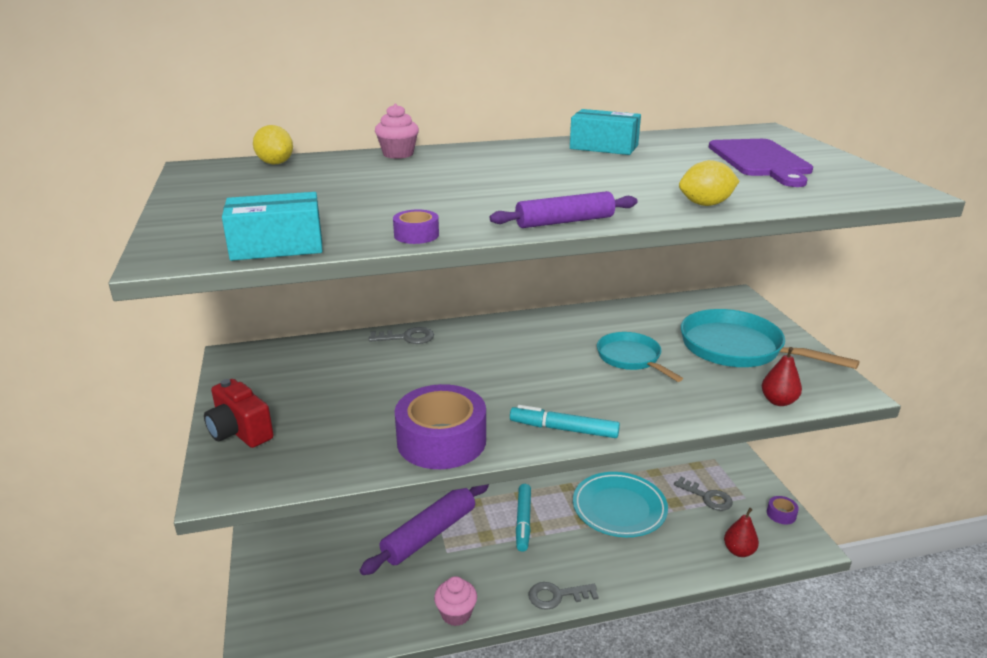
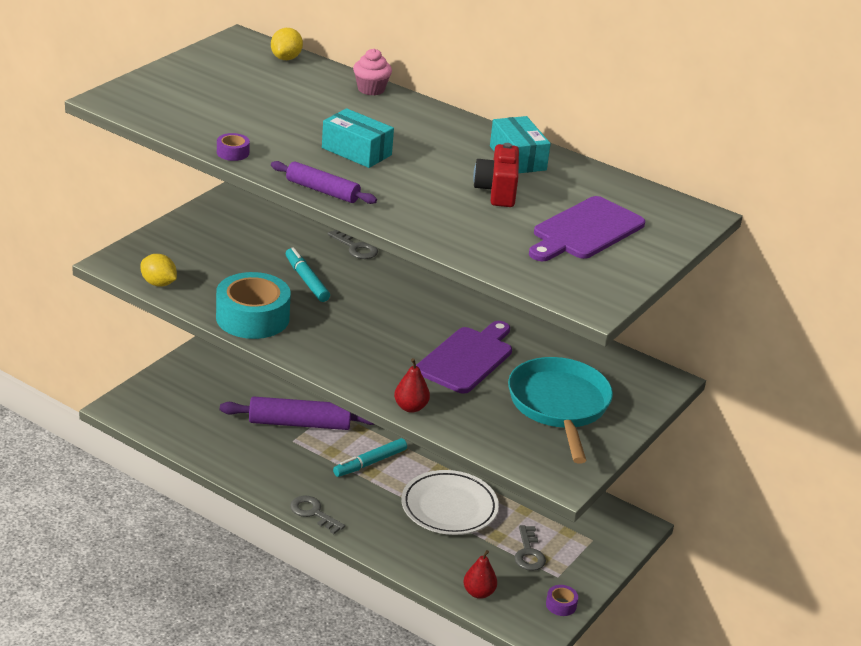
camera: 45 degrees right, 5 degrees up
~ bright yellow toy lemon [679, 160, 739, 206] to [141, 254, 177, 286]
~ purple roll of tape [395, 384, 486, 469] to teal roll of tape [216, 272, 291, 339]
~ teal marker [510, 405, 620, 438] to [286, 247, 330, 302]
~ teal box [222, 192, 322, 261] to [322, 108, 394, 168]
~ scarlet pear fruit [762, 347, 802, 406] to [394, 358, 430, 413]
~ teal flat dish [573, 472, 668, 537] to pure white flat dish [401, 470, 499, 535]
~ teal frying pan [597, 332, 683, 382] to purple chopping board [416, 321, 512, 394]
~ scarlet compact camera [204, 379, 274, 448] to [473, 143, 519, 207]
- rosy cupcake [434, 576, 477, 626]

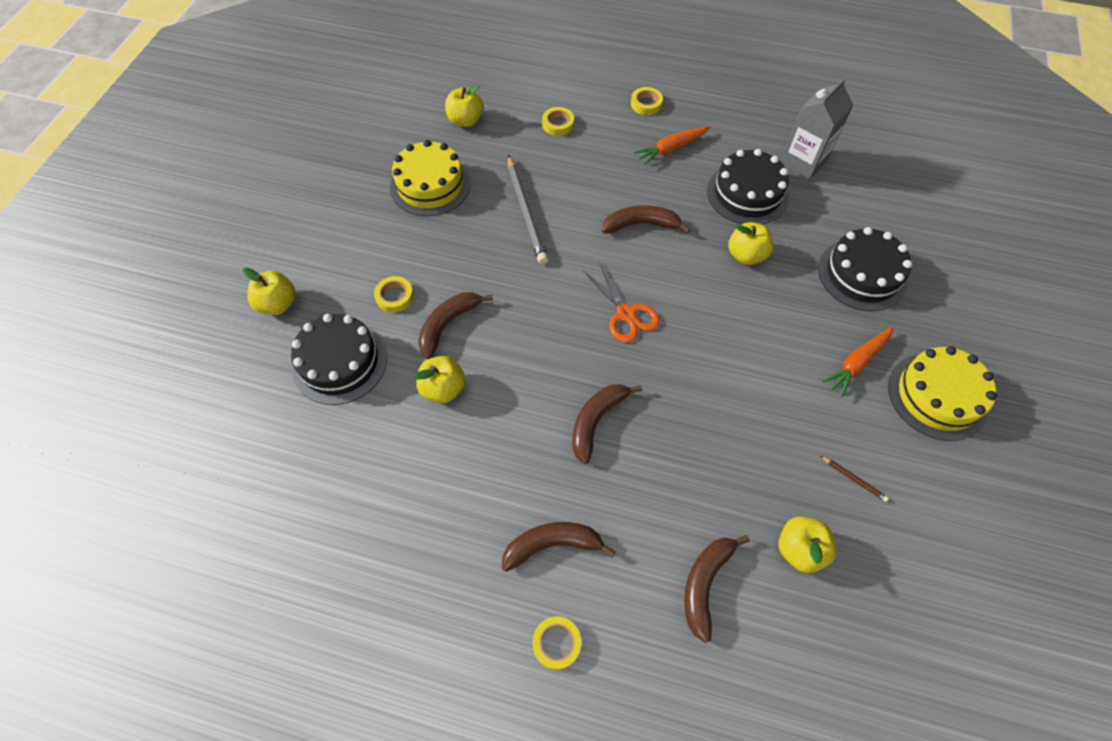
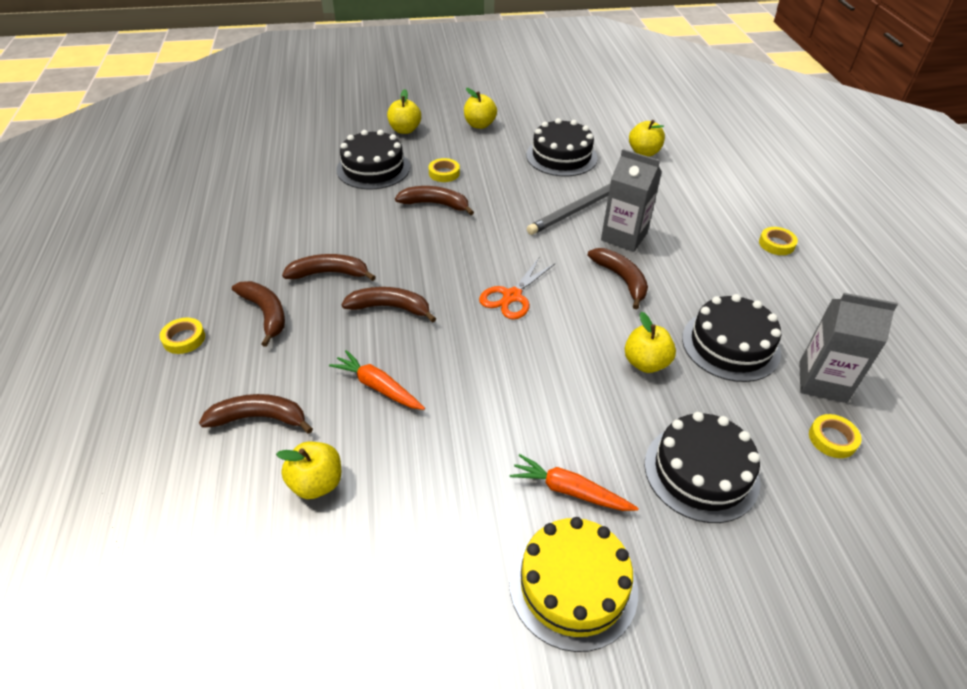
camera: 65 degrees right, 15 degrees down
+ dark brown toy banana [282, 254, 376, 281]
~ orange-coloured root vegetable [634, 126, 710, 165] to [329, 350, 425, 410]
~ bright yellow toy apple [414, 356, 466, 403] to [464, 88, 497, 129]
~ bright yellow cake [390, 140, 471, 216] to ebony cake [526, 118, 598, 177]
+ ash-grey carton [601, 149, 662, 252]
~ bright yellow roll of tape [542, 107, 574, 136] to [809, 414, 861, 458]
- dark brown wooden pencil [820, 456, 889, 502]

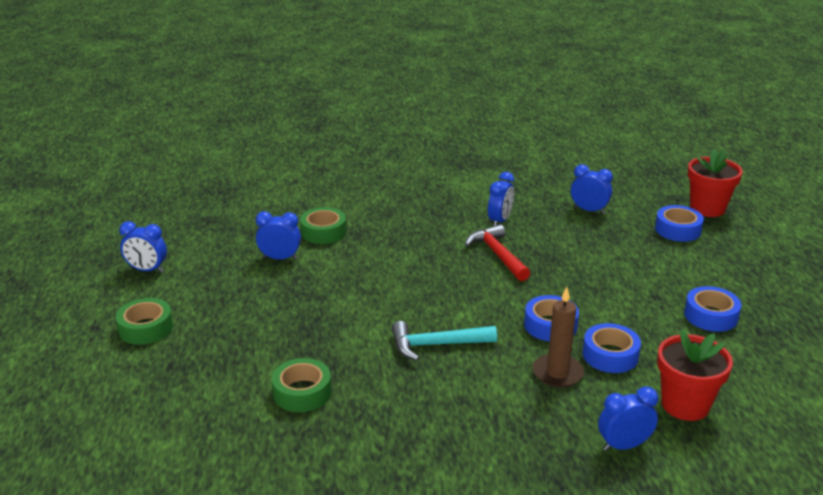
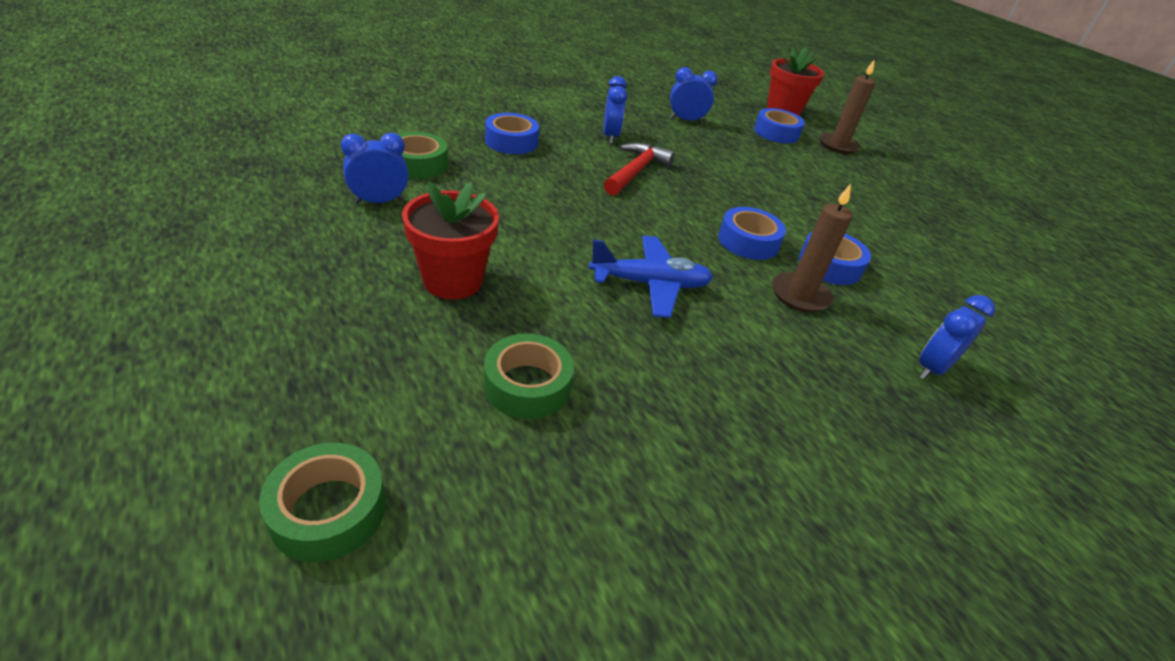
camera: 30 degrees left, 10 degrees up
~ emerald roll of tape [116, 298, 173, 345] to [259, 443, 386, 562]
~ scarlet potted plant [657, 329, 733, 421] to [402, 181, 499, 299]
~ royal blue roll of tape [684, 286, 741, 332] to [485, 113, 539, 154]
~ teal hammer [392, 321, 497, 361] to royal blue toy plane [589, 236, 713, 318]
~ scarlet hammer [465, 224, 530, 281] = [604, 142, 675, 195] 75 degrees clockwise
+ dark brown wax candle [819, 59, 875, 154]
- royal blue bedside clock [119, 221, 167, 272]

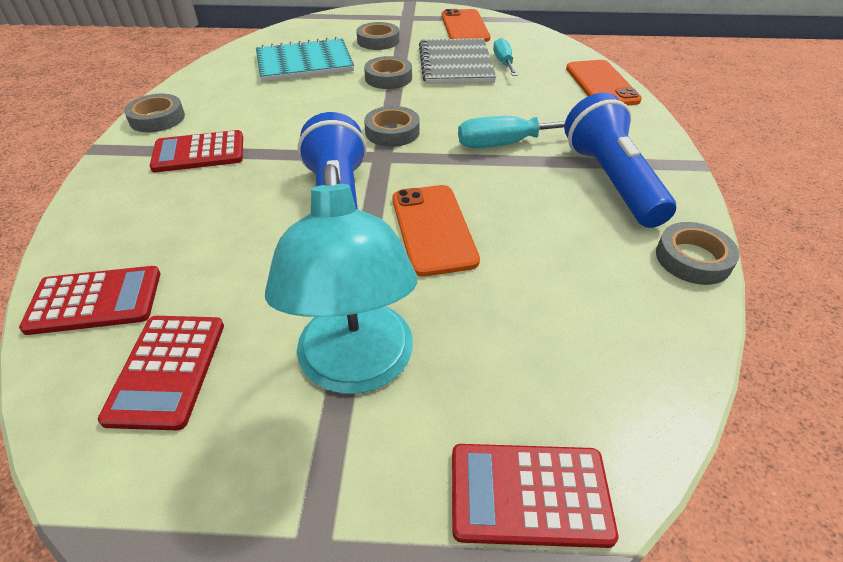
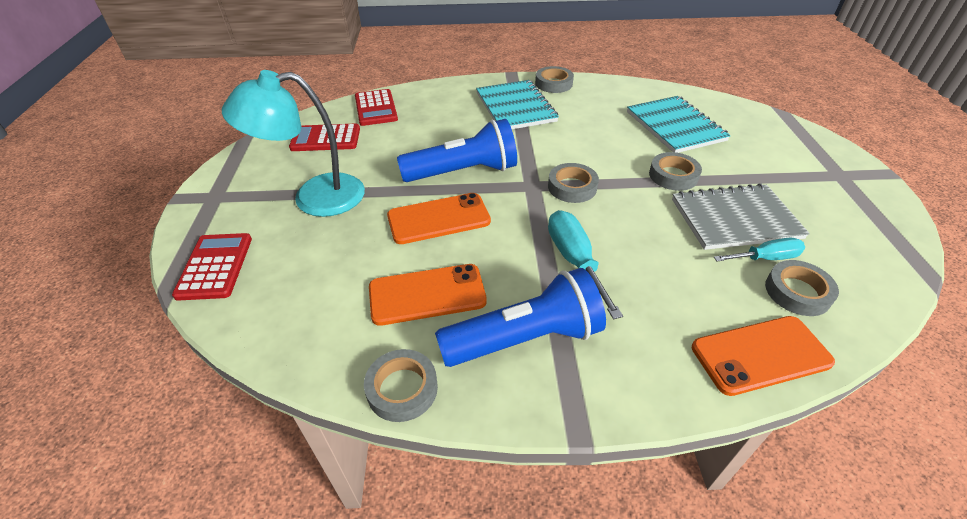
camera: 85 degrees right, 0 degrees up
~ orange-coloured smartphone [442, 9, 490, 42] to [369, 264, 487, 326]
~ scarlet adding machine [150, 130, 243, 172] to teal notepad [476, 80, 559, 129]
~ ash-grey roll of tape [356, 22, 399, 50] to [765, 260, 839, 316]

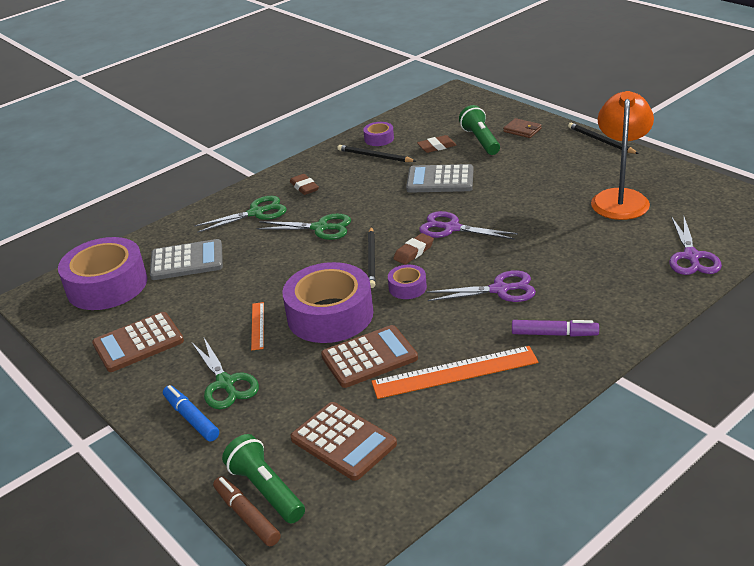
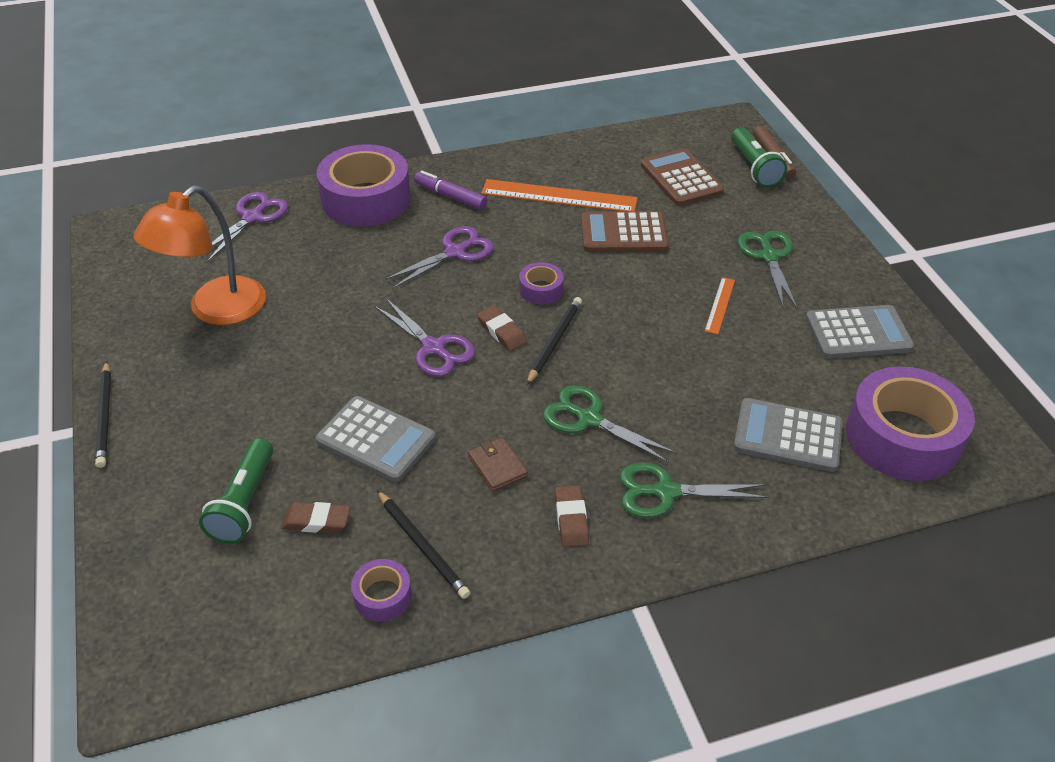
camera: 160 degrees left, 10 degrees up
~ purple roll of tape [282, 262, 373, 343] to [317, 144, 411, 227]
~ purple pair of scissors [426, 270, 536, 302] = [384, 226, 494, 288] 120 degrees clockwise
~ dark brown billfold [503, 118, 542, 138] to [468, 437, 528, 492]
~ dark brown gum eraser [393, 233, 434, 265] = [477, 306, 527, 351] 75 degrees clockwise
~ dark brown adding machine [92, 312, 184, 372] to ash-grey adding machine [806, 305, 914, 359]
- royal blue marker [163, 385, 219, 441]

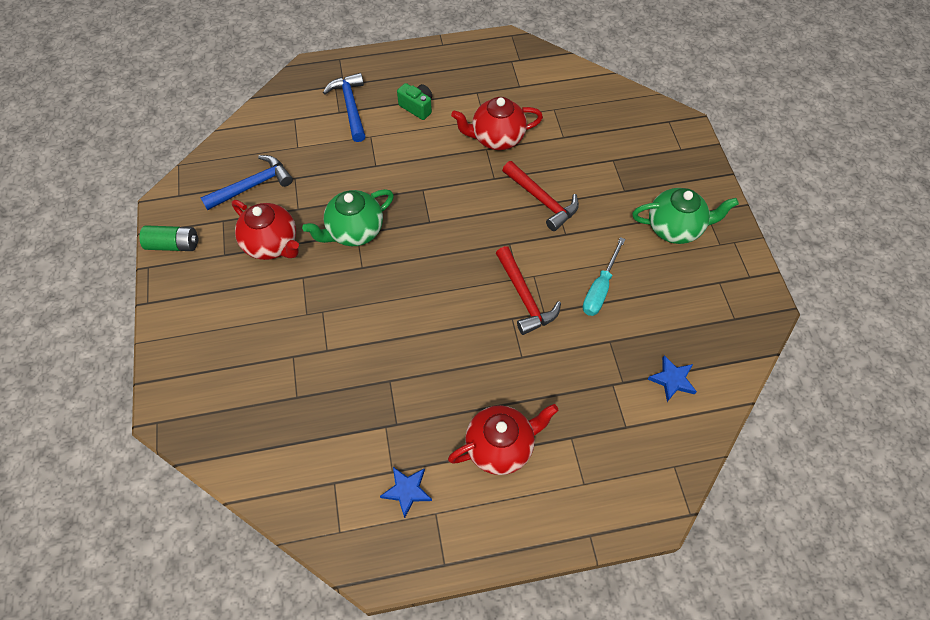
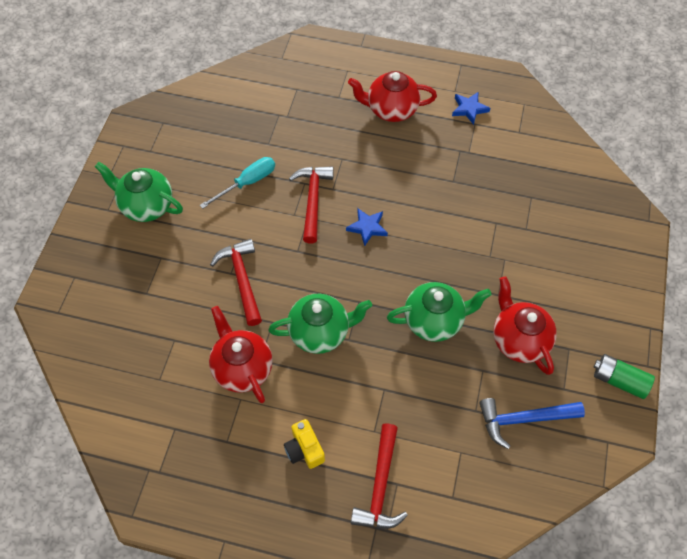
camera: 155 degrees left, 0 degrees up
~ scarlet china teapot [451, 97, 543, 150] = [209, 306, 273, 403] 135 degrees counterclockwise
+ emerald china teapot [268, 294, 372, 354]
~ emerald compact camera [397, 83, 432, 120] to bright yellow compact camera [284, 419, 325, 469]
~ royal blue star shape [648, 355, 697, 402] to [346, 208, 388, 246]
~ royal blue hammer [323, 73, 366, 142] to scarlet hammer [351, 423, 408, 529]

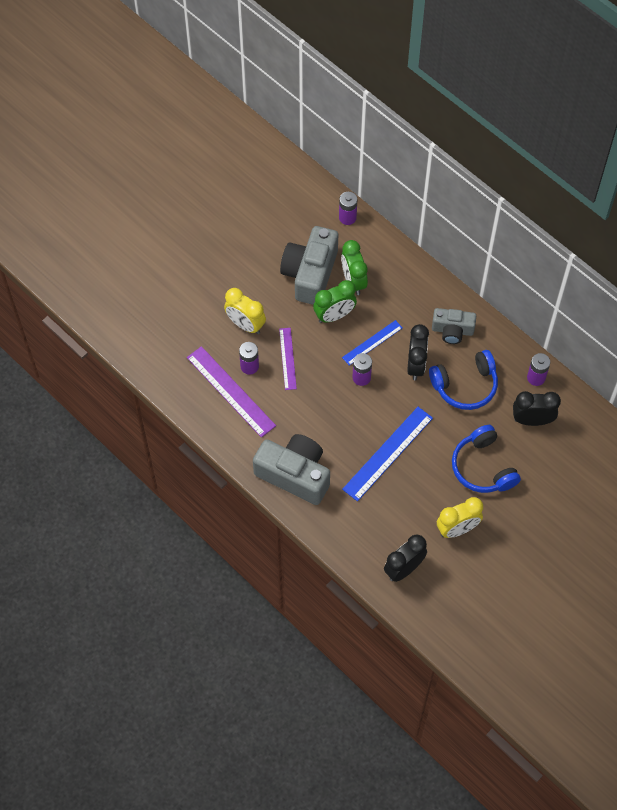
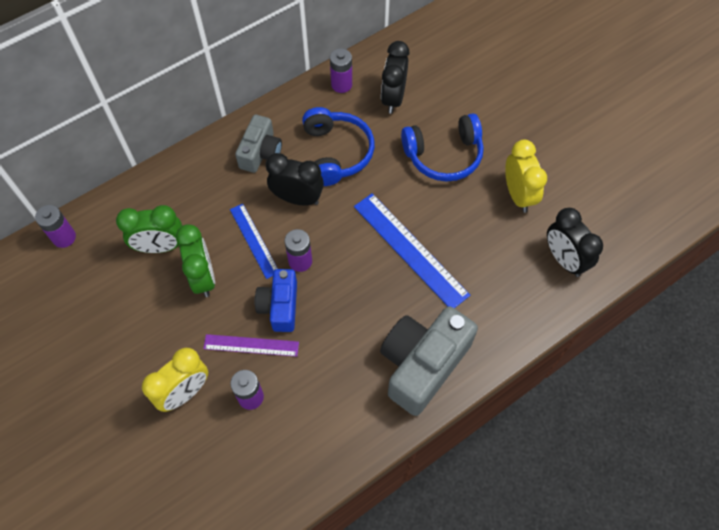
camera: 80 degrees left, 0 degrees up
+ royal blue compact camera [255, 269, 297, 332]
- purple ruler [187, 346, 276, 438]
- ash-grey compact camera [280, 226, 338, 305]

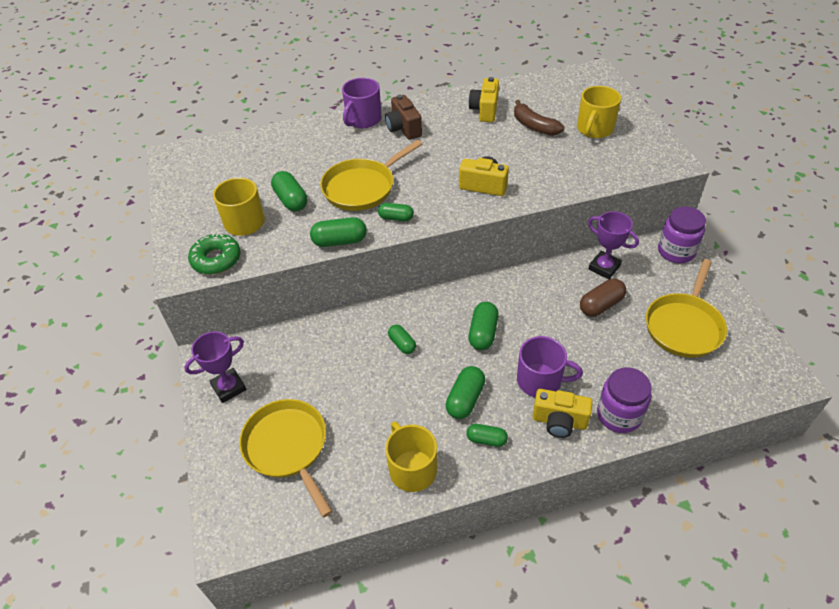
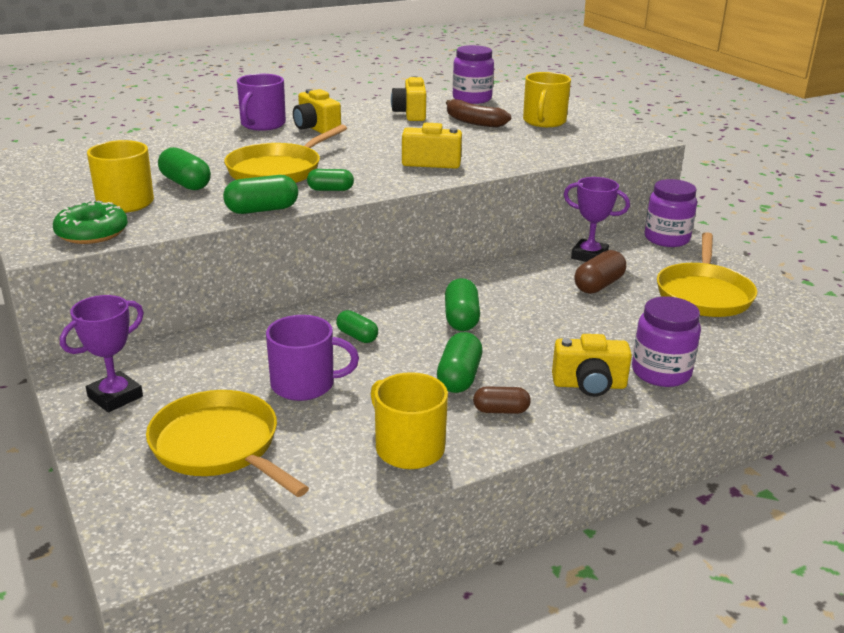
camera: 15 degrees left, 20 degrees down
~ purple coffee mug [517, 336, 583, 397] to [266, 315, 359, 401]
~ dark brown compact camera [385, 95, 422, 140] to bright yellow compact camera [293, 89, 341, 134]
+ purple jar [453, 45, 494, 104]
~ emerald pill shape [467, 424, 508, 447] to dark brown pill shape [473, 386, 531, 414]

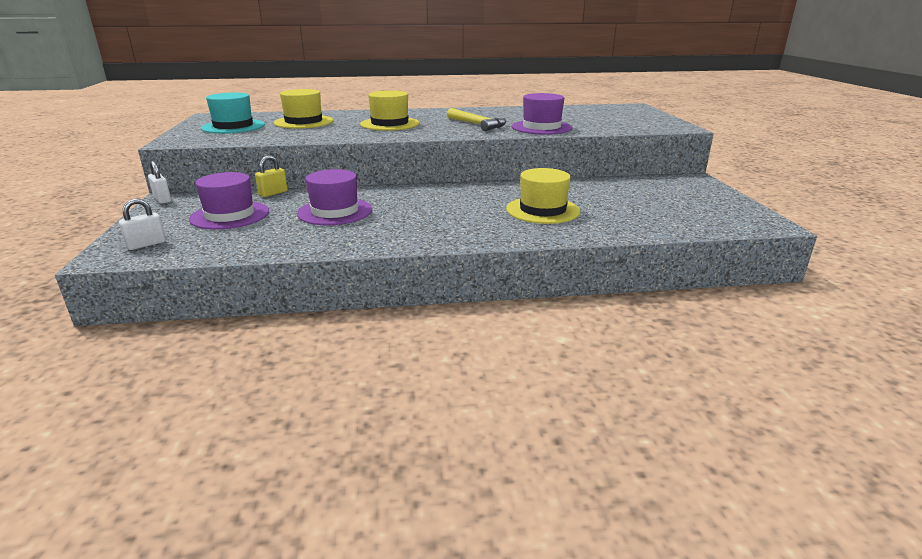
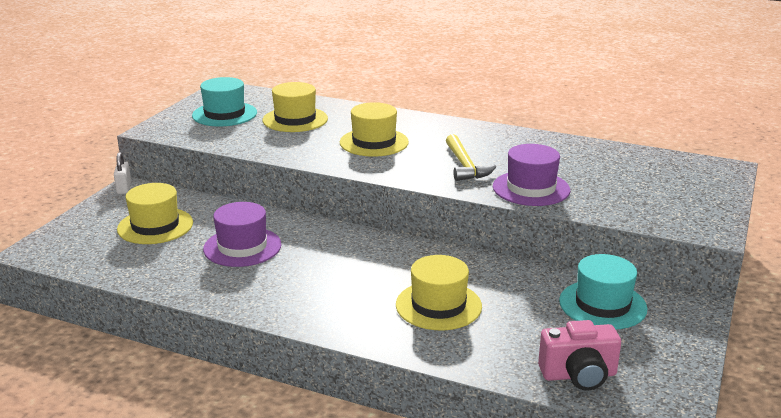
camera: 30 degrees right, 0 degrees up
~ purple hat [189, 172, 269, 230] to bright yellow hat [117, 183, 193, 244]
+ rosy compact camera [538, 320, 621, 391]
+ teal hat [559, 254, 647, 329]
- pure white padlock [119, 199, 166, 250]
- bright yellow padlock [255, 156, 288, 197]

